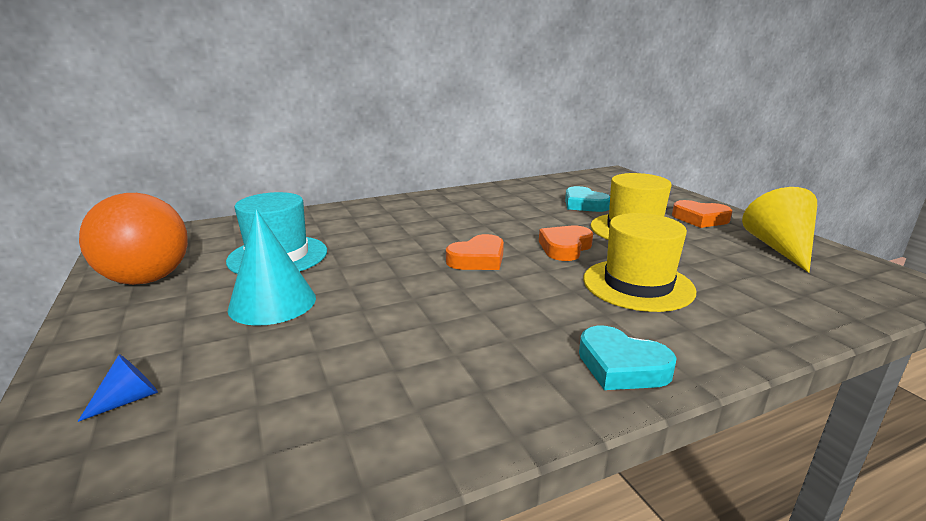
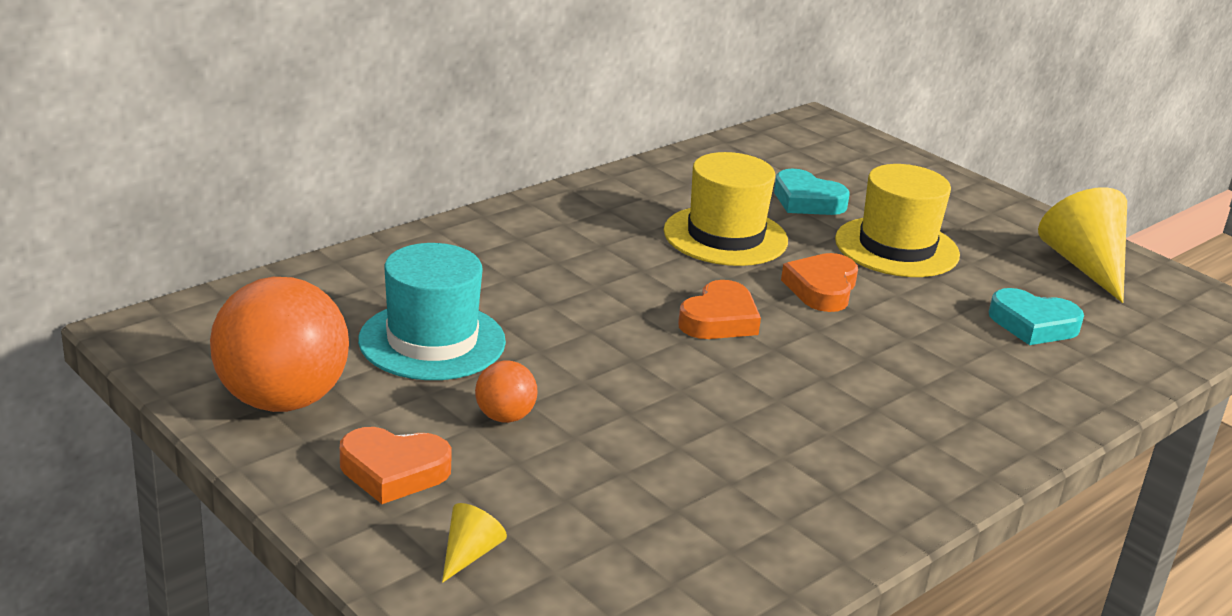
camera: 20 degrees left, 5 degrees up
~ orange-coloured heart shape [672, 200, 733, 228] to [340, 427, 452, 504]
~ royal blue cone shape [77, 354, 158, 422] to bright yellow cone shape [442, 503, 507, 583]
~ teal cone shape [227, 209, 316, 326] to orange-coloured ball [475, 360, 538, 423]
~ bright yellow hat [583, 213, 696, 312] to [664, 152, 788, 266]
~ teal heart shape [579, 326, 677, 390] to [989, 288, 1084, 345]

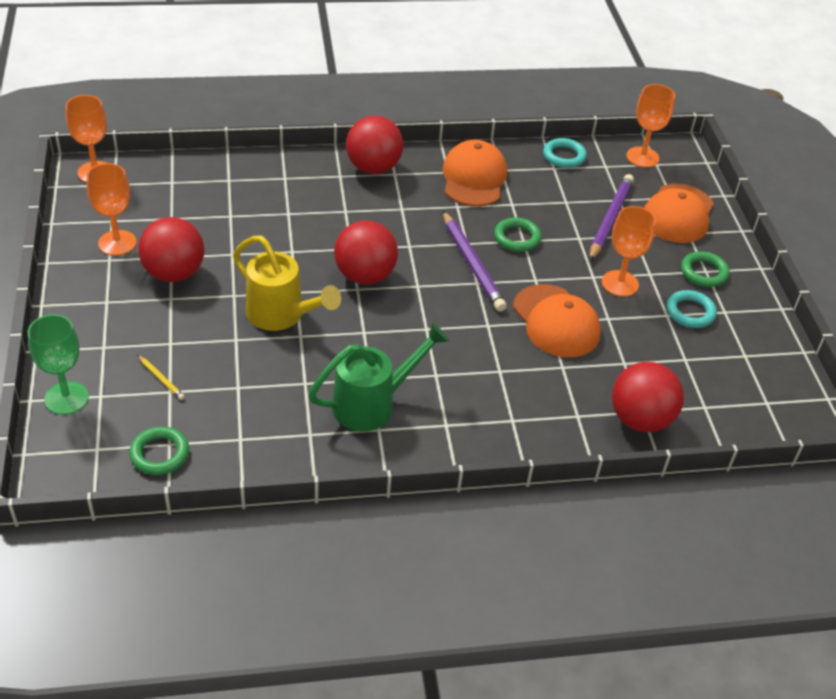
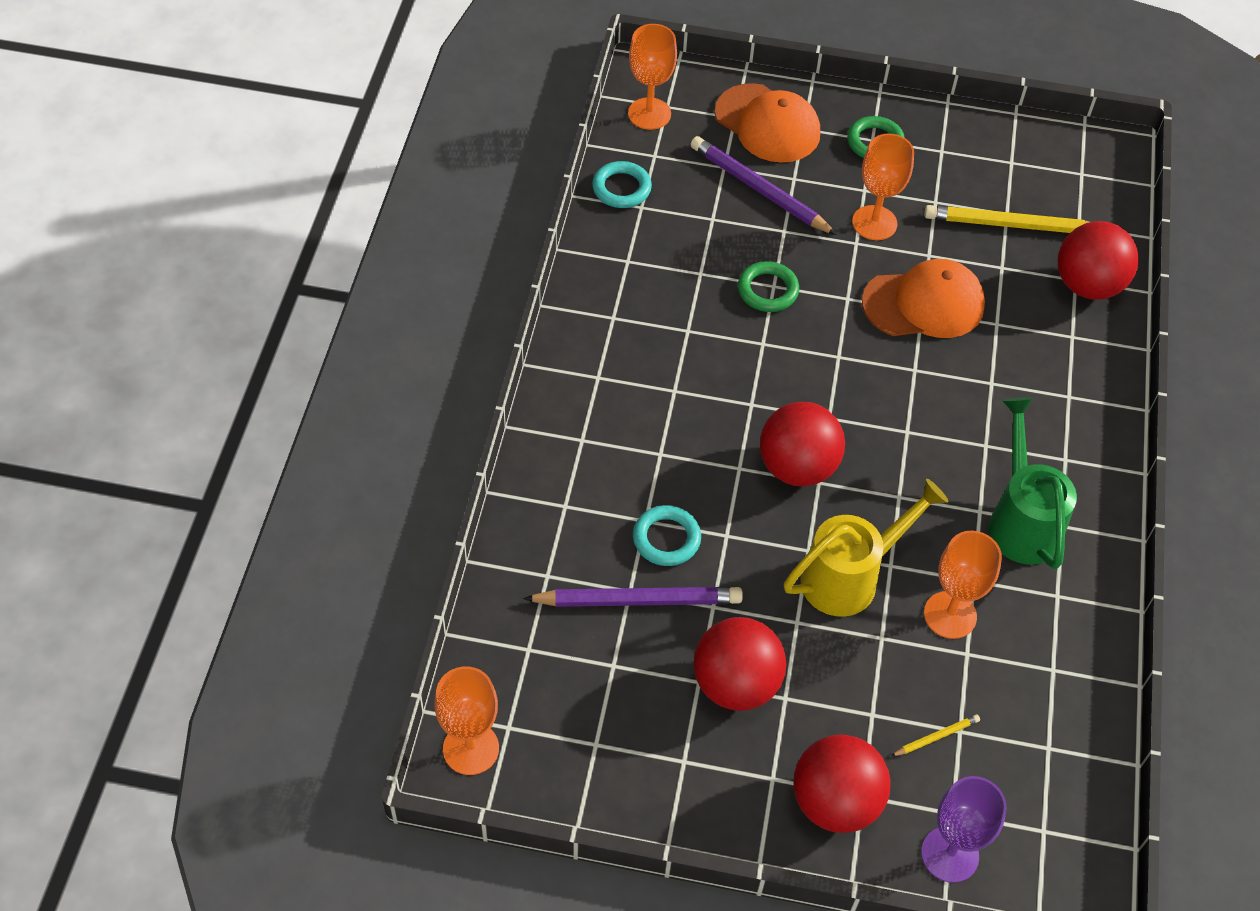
camera: 70 degrees left, 10 degrees up
~ purple wooden pencil [443, 211, 507, 312] to [523, 587, 743, 607]
~ teal hoop [666, 290, 717, 328] to [633, 505, 701, 566]
~ scarlet ball [346, 116, 403, 174] to [793, 735, 891, 833]
~ emerald goblet [28, 314, 89, 415] to purple goblet [921, 776, 1007, 883]
+ bright yellow wooden pencil [924, 205, 1089, 233]
~ orange-coloured goblet [87, 163, 137, 256] to [924, 531, 1002, 639]
- emerald hoop [129, 426, 189, 475]
- orange-coloured cap [443, 140, 507, 207]

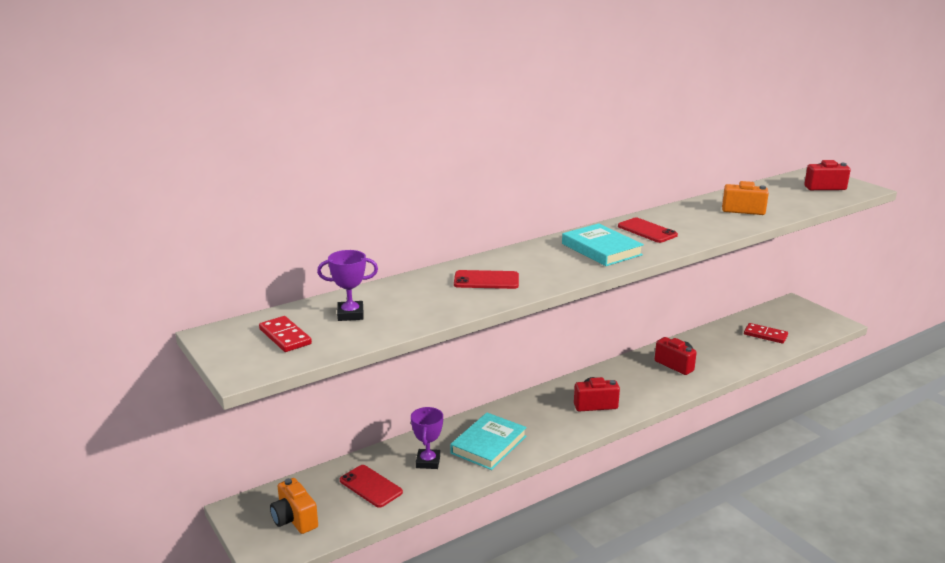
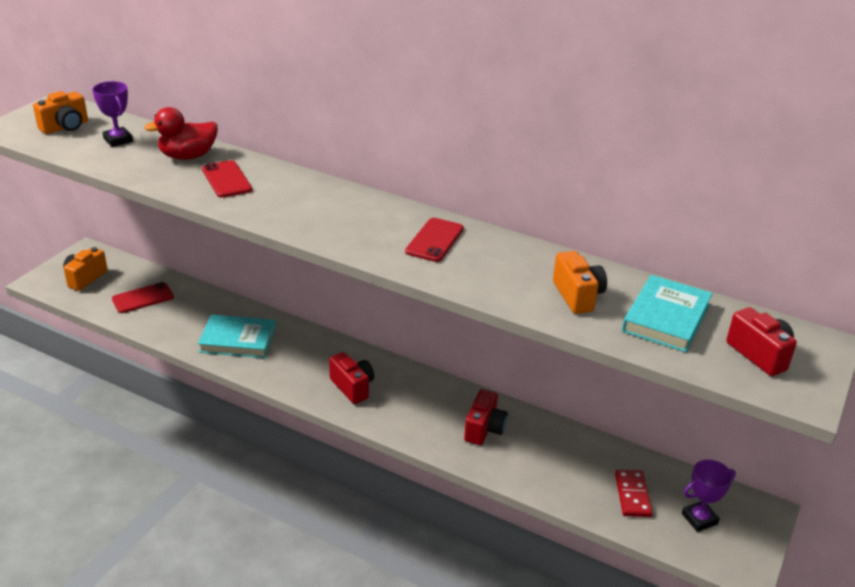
camera: 60 degrees right, 10 degrees up
~ scarlet domino piece [259, 316, 312, 352] to orange-coloured compact camera [33, 91, 88, 134]
~ scarlet smartphone [340, 465, 403, 508] = [112, 282, 174, 313] 45 degrees clockwise
+ scarlet rubber duck [144, 107, 218, 160]
~ teal hardback [562, 223, 644, 266] to [622, 275, 713, 352]
~ purple trophy [411, 407, 443, 469] to [682, 459, 736, 532]

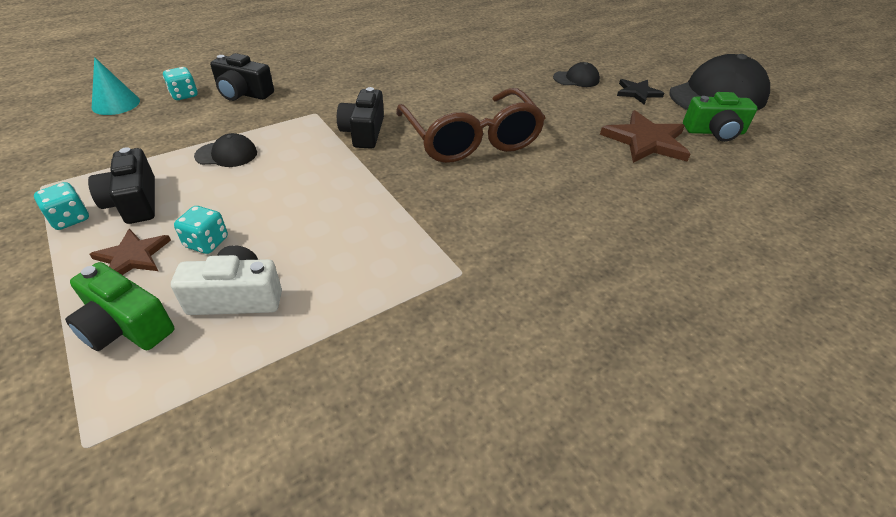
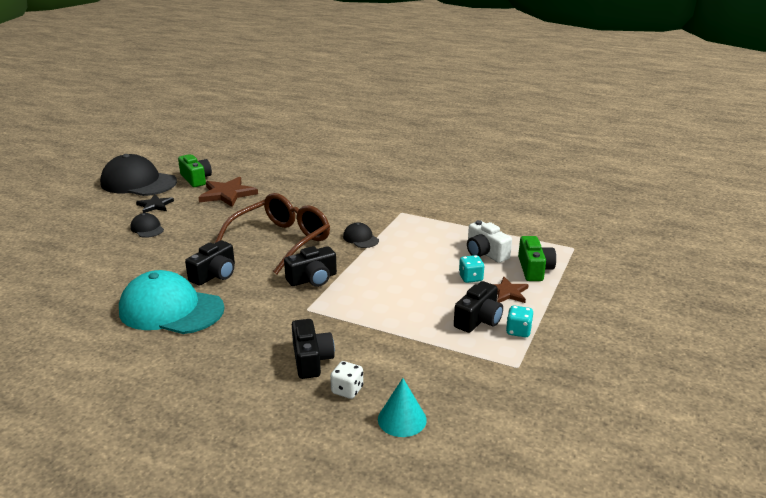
camera: 120 degrees left, 15 degrees down
+ teal cap [119, 270, 224, 334]
+ ebony compact camera [185, 240, 235, 286]
~ teal dice [163, 67, 198, 100] to pure white dice [330, 361, 363, 399]
~ ebony cap [194, 133, 257, 167] to [343, 222, 379, 248]

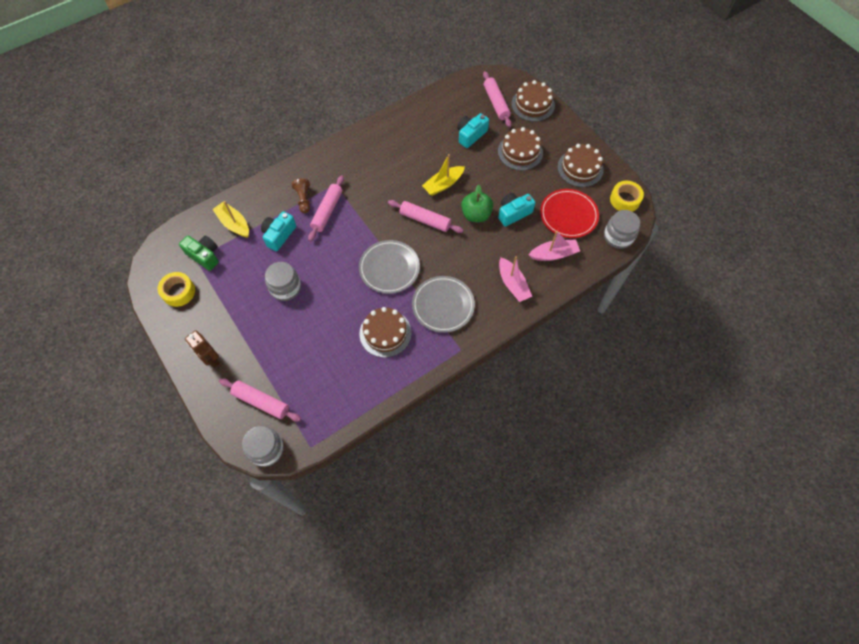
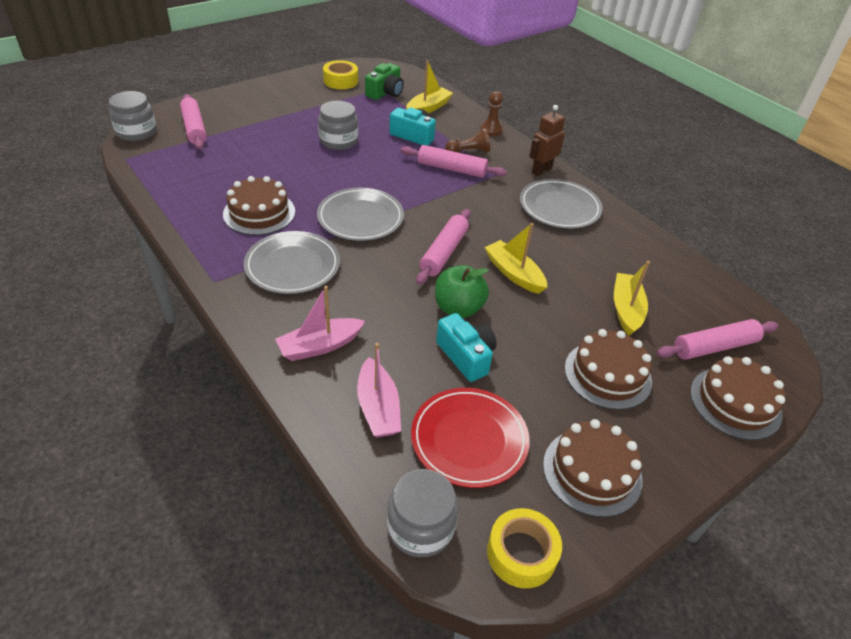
camera: 85 degrees right, 20 degrees down
~ rosy pastry roller [219, 378, 301, 422] = [180, 94, 207, 150] 45 degrees counterclockwise
+ dark brown game pawn [480, 91, 503, 136]
+ ash-grey flat dish [520, 179, 603, 229]
~ dark brown toy robot [185, 330, 220, 368] to [529, 105, 565, 176]
~ teal compact camera [457, 113, 489, 148] to bright yellow boat [614, 261, 650, 336]

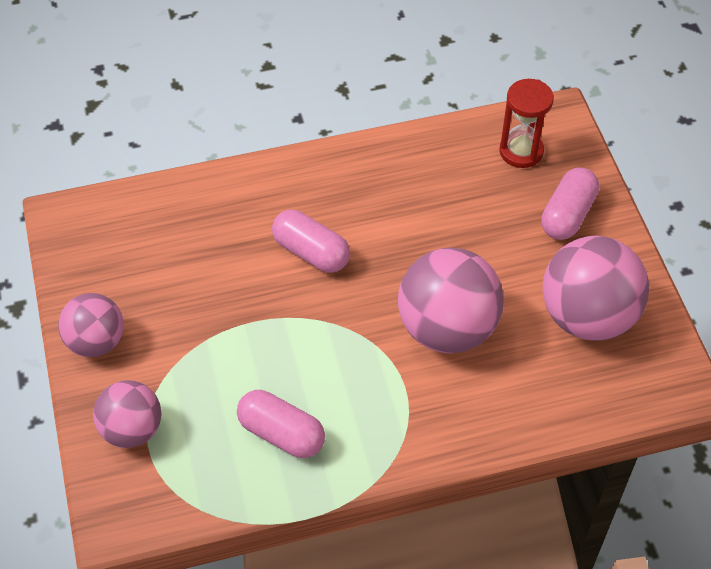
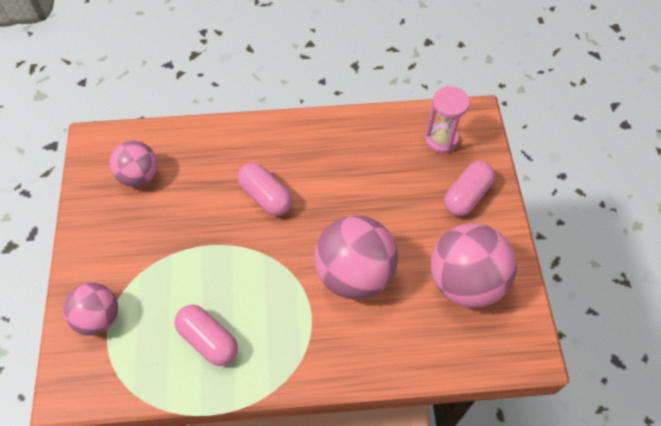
camera: 10 degrees right, 5 degrees up
~ rosy ball [58, 293, 124, 357] to [109, 141, 157, 187]
~ scarlet hourglass [499, 79, 554, 168] to rosy hourglass [425, 86, 470, 154]

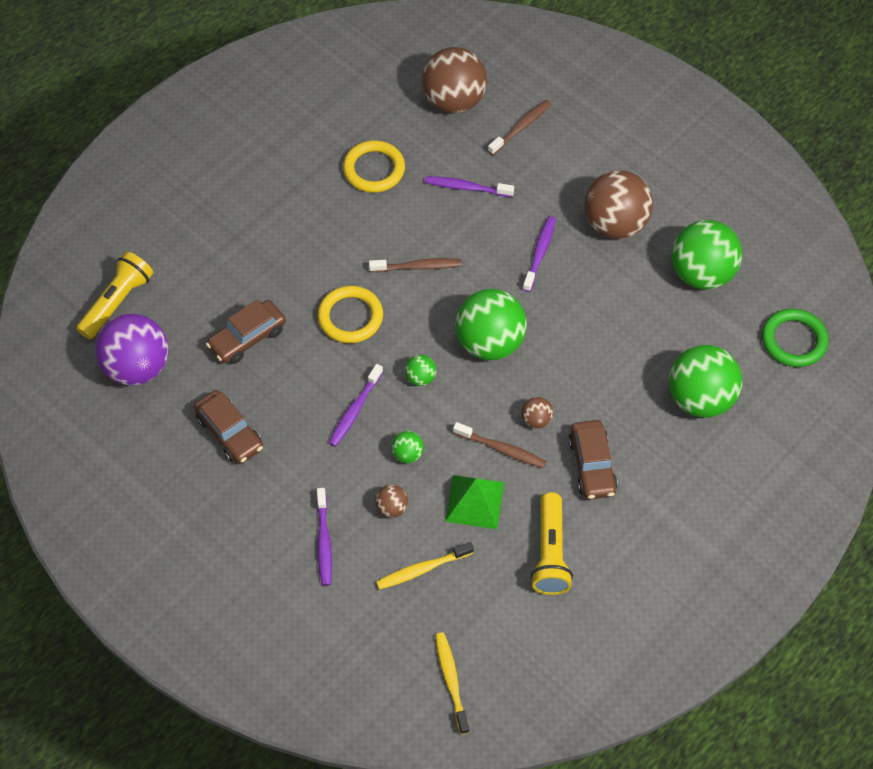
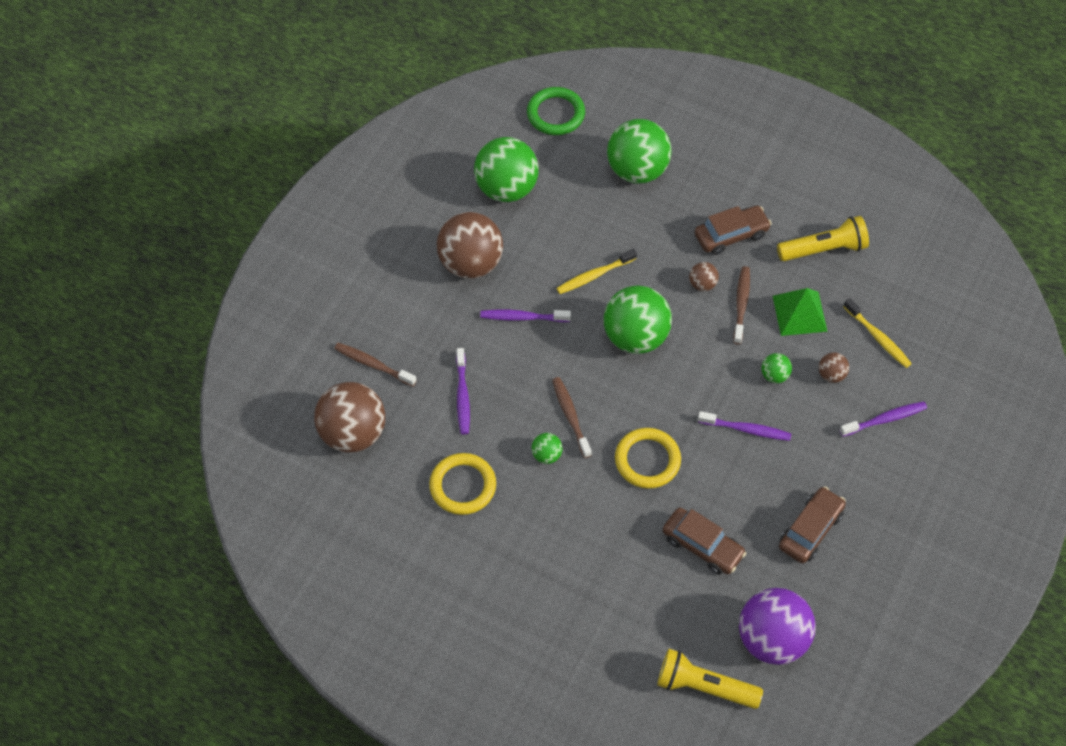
camera: 105 degrees left, 0 degrees up
~ emerald ball [405, 355, 436, 386] to [531, 433, 563, 464]
~ bright yellow tooth brush [435, 632, 470, 734] to [556, 248, 637, 294]

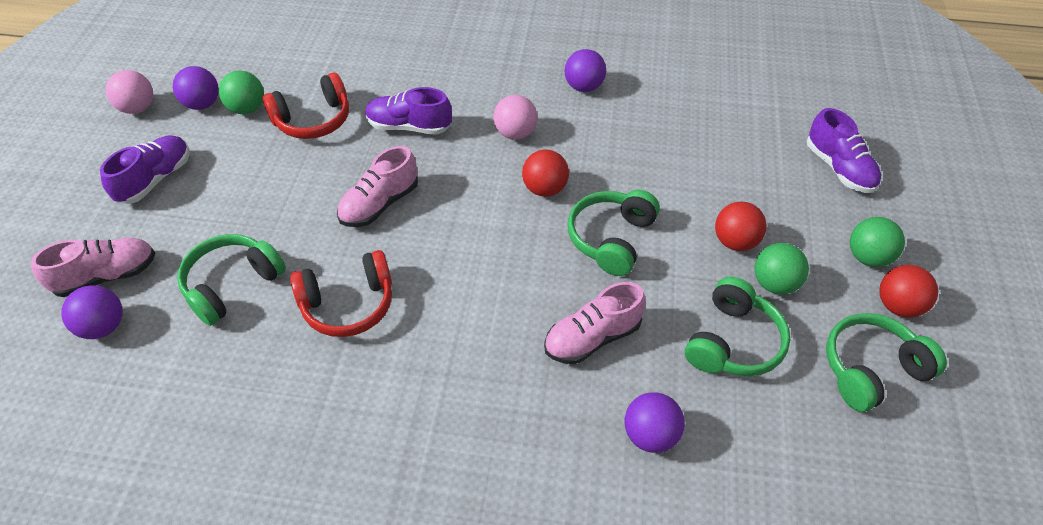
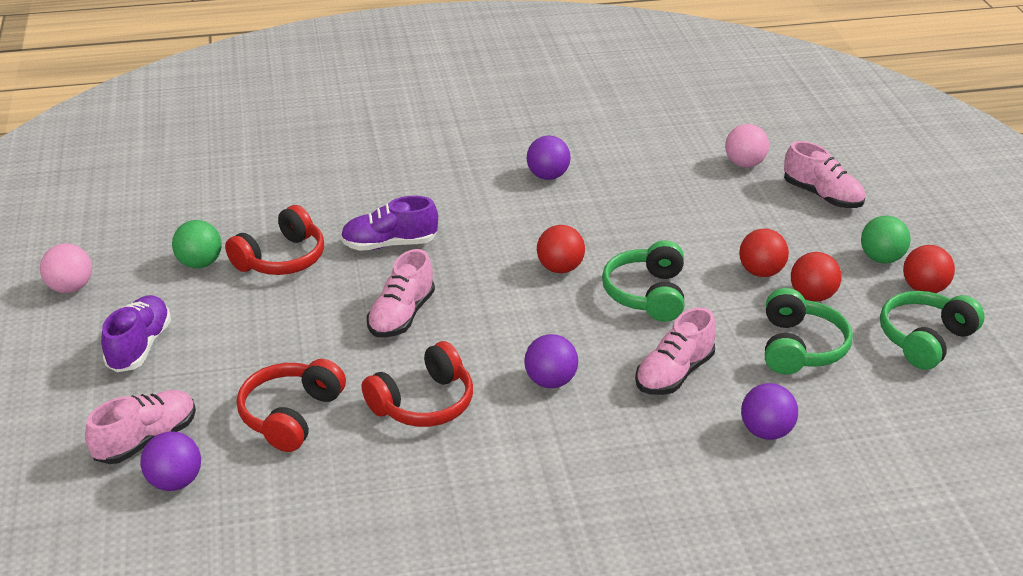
camera: 20 degrees left, 15 degrees down
~ emerald headset [177, 234, 286, 326] to scarlet headset [237, 359, 346, 452]
~ purple ball [173, 66, 219, 110] to [524, 334, 578, 388]
~ rosy ball [493, 95, 538, 140] to [725, 124, 769, 168]
~ purple shoe [807, 108, 881, 193] to rosy shoe [784, 141, 865, 208]
~ emerald ball [754, 243, 809, 295] to scarlet ball [791, 252, 841, 301]

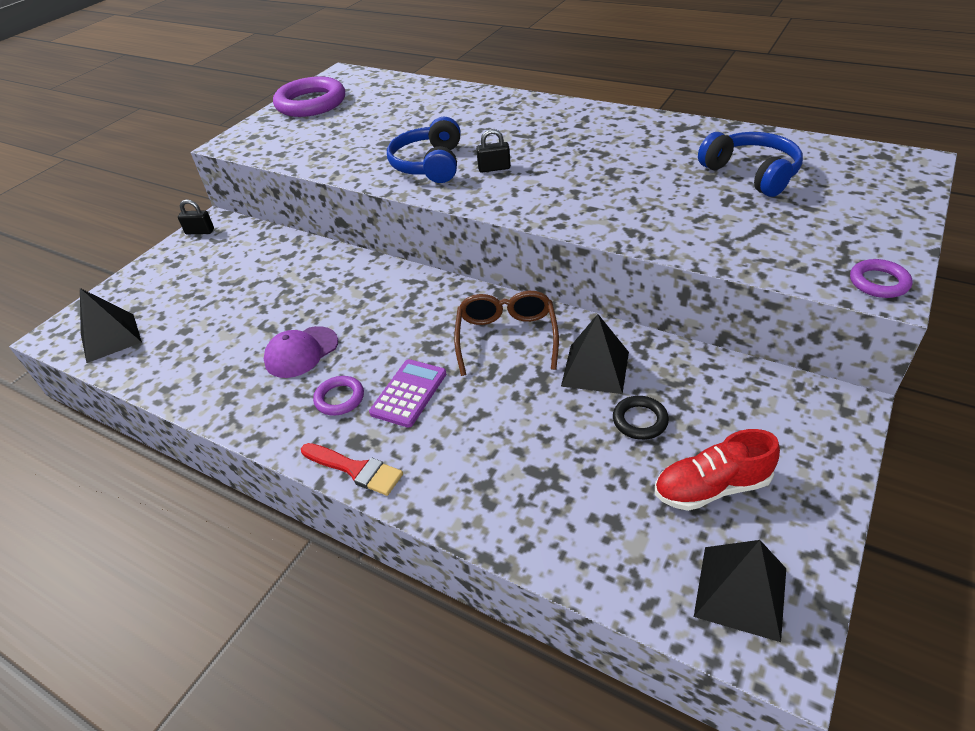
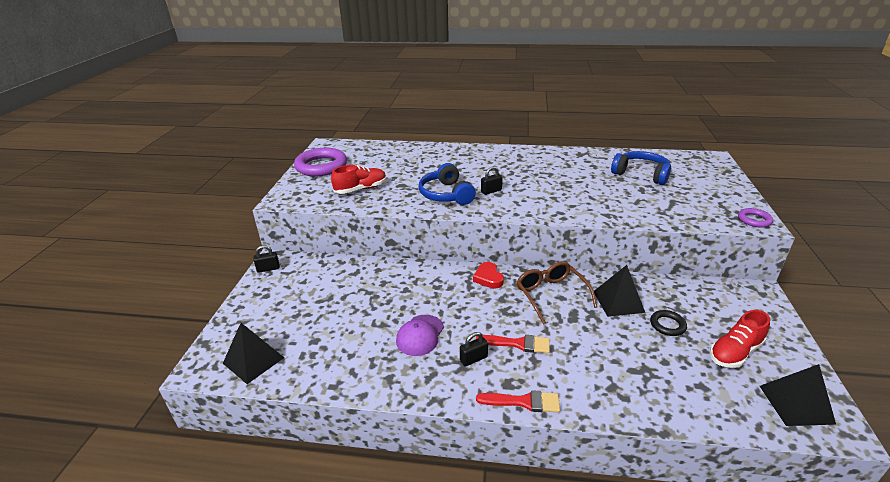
camera: 25 degrees left, 10 degrees down
+ scarlet shoe [331, 165, 387, 194]
~ purple hoop [313, 376, 364, 416] to ebony padlock [460, 332, 488, 367]
+ scarlet heart shape [473, 262, 504, 289]
~ purple adding machine [369, 359, 446, 428] to scarlet paint brush [476, 335, 550, 353]

